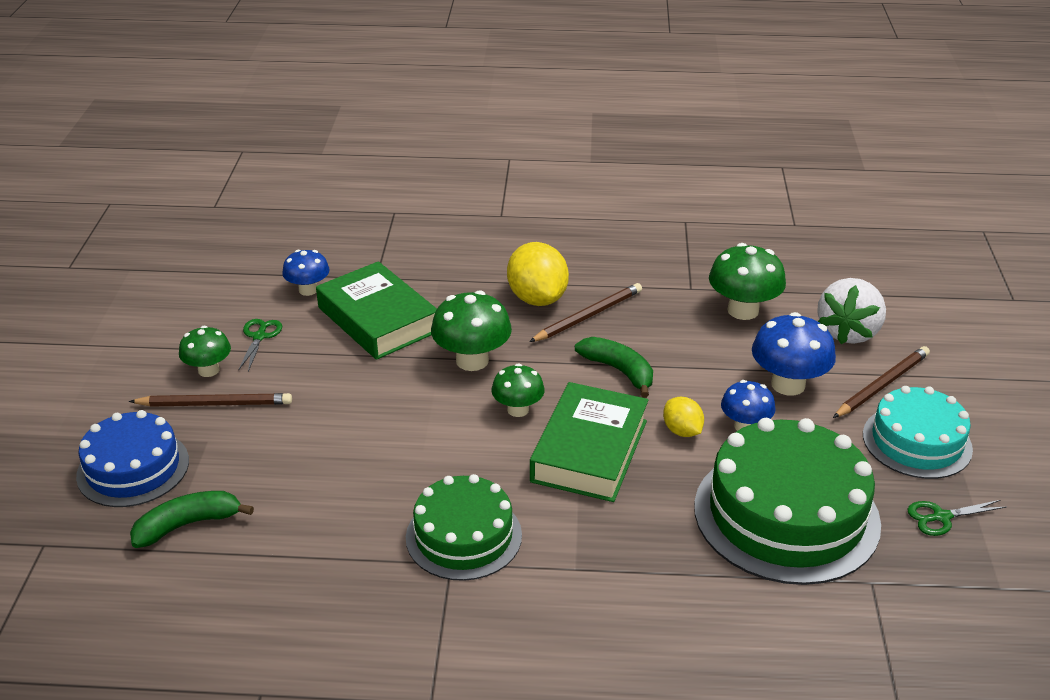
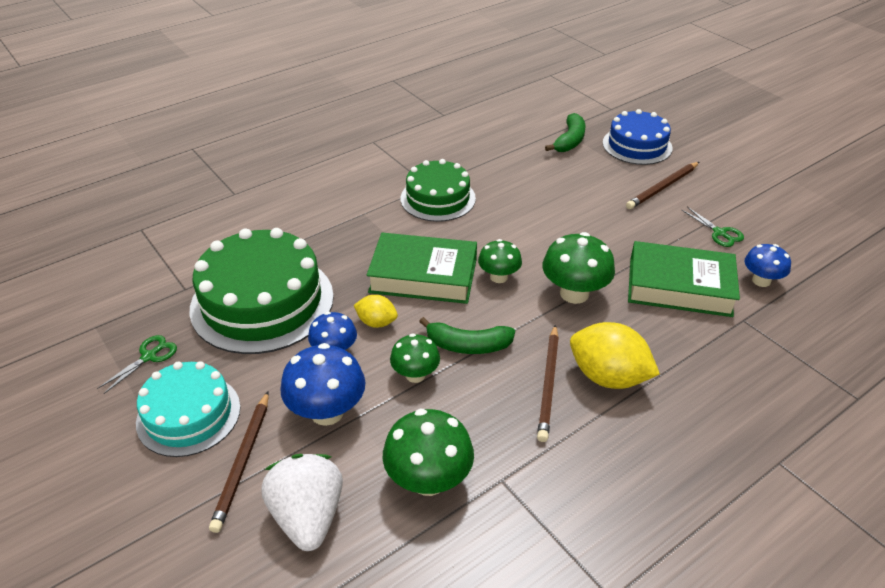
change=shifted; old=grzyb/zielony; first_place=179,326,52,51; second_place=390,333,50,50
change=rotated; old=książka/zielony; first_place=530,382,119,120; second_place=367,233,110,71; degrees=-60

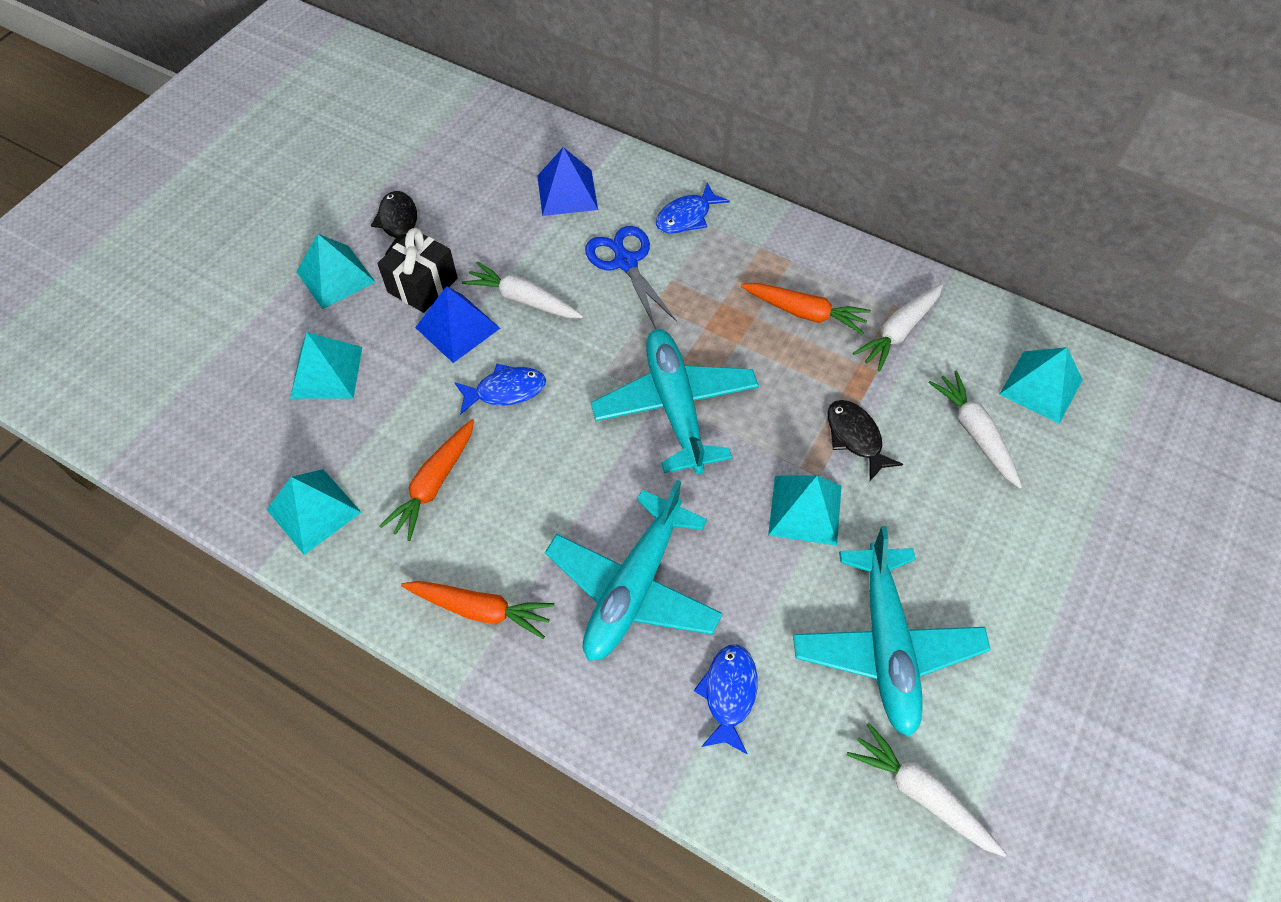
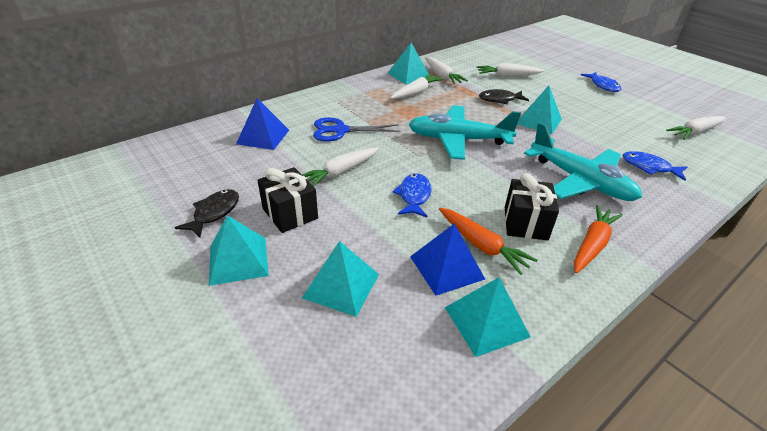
change=rotated; old=ryba/czarny; first_place=371,191,46,64; second_place=175,189,64,48; degrees=105
change=shifted; old=piramida/niebieski; first_place=415,286,85,77; second_place=410,223,75,73
change=shifted; old=ryba/niebieski; first_place=656,182,74,52; second_place=581,72,40,20
change=repainted; old=marchewka/pomarańczowy; new=marchewka/biały; first_place=741,283,130,51; second_place=391,74,53,25
change=gone; old=samolot/turkusowy; first_place=793,526,198,211
change=shifted; old=piramida/turkusowy; first_place=1000,347,83,77; second_place=388,43,41,41
change=new; new=prezent/czarny; second_place=505,173,54,67

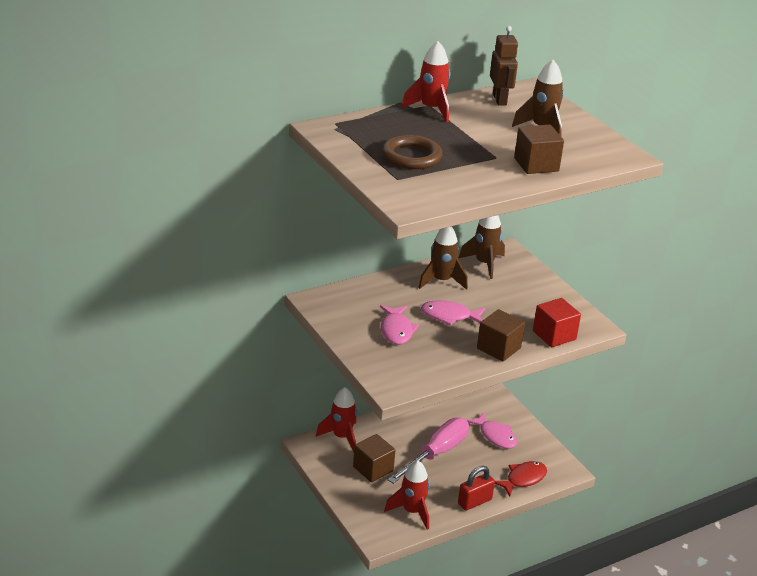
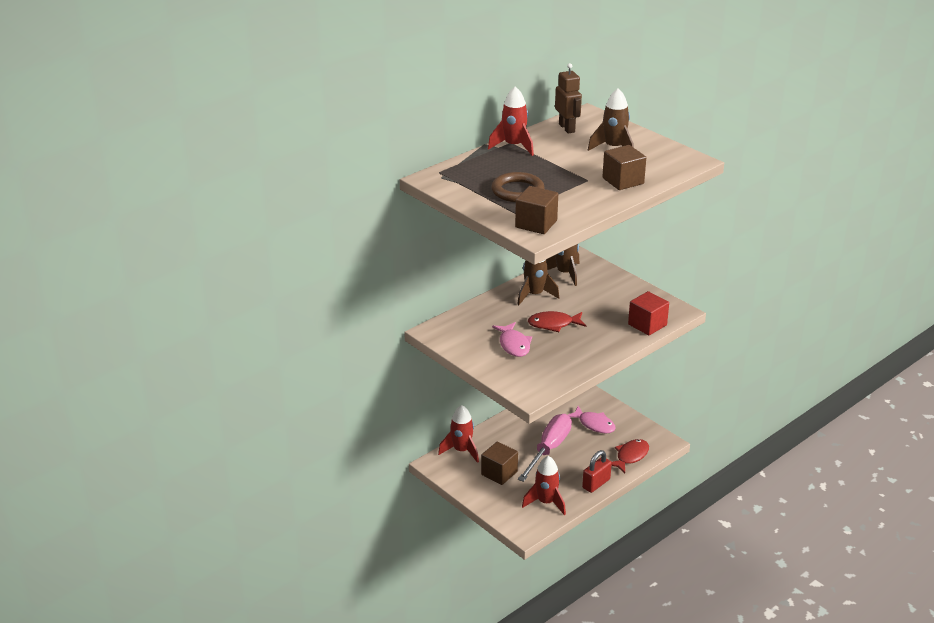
change=repainted; old=ryba/różowy; new=ryba/czerwony; first_place=421,300,64,26; second_place=528,311,58,21
change=shifted; old=sześcian/brązowy; first_place=477,309,48,52; second_place=515,186,43,48

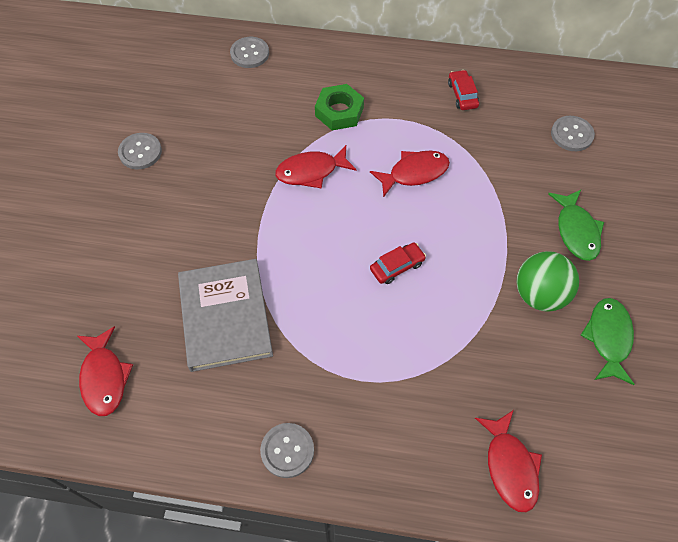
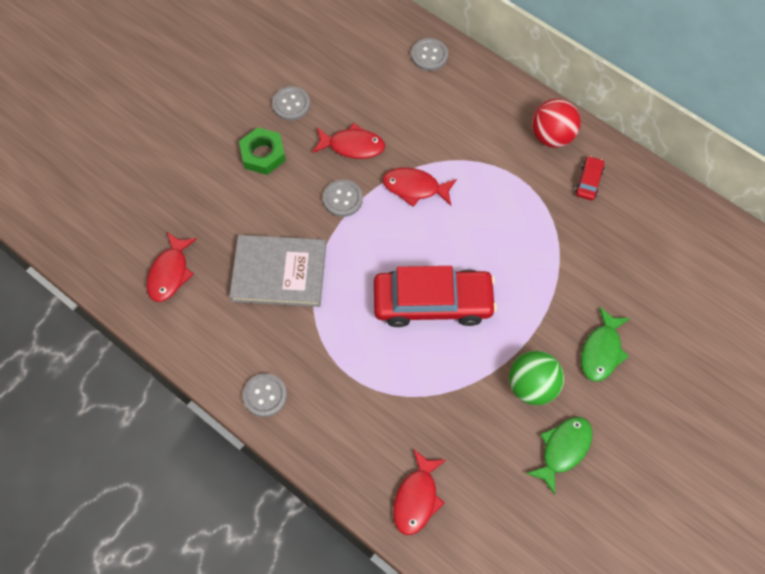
change=rotated; old=książka/szary; first_place=178,259,95,113; second_place=229,235,97,72; degrees=75
change=shifted; old=nakrętka/zielony; first_place=315,84,49,46; second_place=239,127,47,48
change=shifted; old=ryba/czerwony; first_place=370,151,80,46; second_place=312,123,73,36
change=scaled; old=samochód/czerwony; first_place=370,242,56,42; second_place=374,266,123,61; factor=2.39
change=shifted; old=guzik/szary; first_place=551,116,44,35; second_place=323,180,40,37
change=new; new=piłka/czerwony; second_place=532,99,49,48

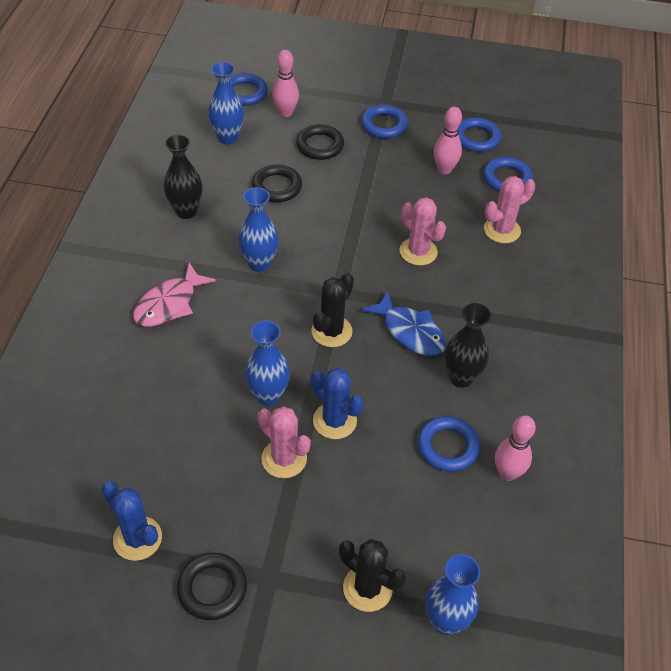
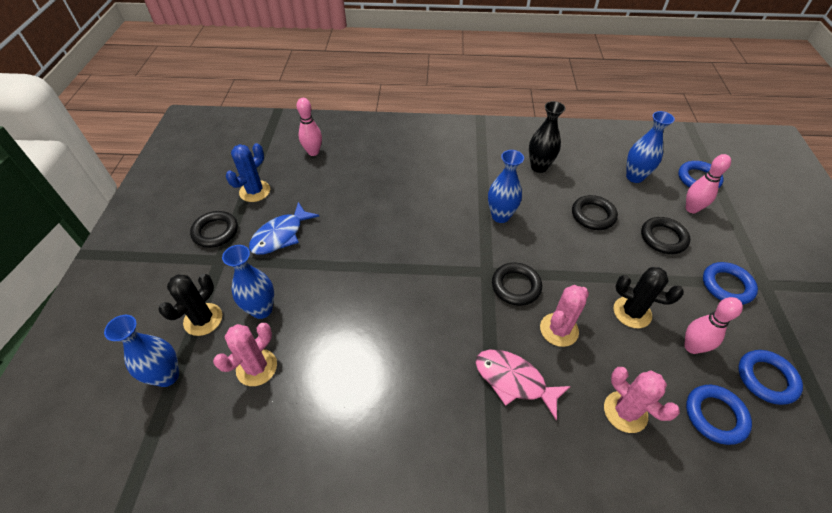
change=shifted; old=ryba/różowy; first_place=133,263,83,64; second_place=476,350,95,70
change=shifted; old=wazon/niebieski; first_place=245,321,45,85; second_place=222,245,52,74
change=shifted; old=kaktus/różowy; first_place=258,406,53,72; second_place=213,323,64,63
change=shifted; old=kaktus/czarny; first_place=311,273,43,74; second_place=614,267,70,61
change=gone; old=kaktus/niebieski; first_place=311,368,53,71
change=shifted; old=ryba/niebieski; first_place=361,290,85,66; second_place=249,202,70,53
change=gone; old=pierścień/niebieski; first_place=418,416,62,56
change=gone; old=wazon/czarny; first_place=444,303,47,85
change=shifted; old=kręgiel/różowy; first_place=495,415,41,66; second_place=297,98,25,58
change=new; new=pierścień/czarny; second_place=492,263,50,43

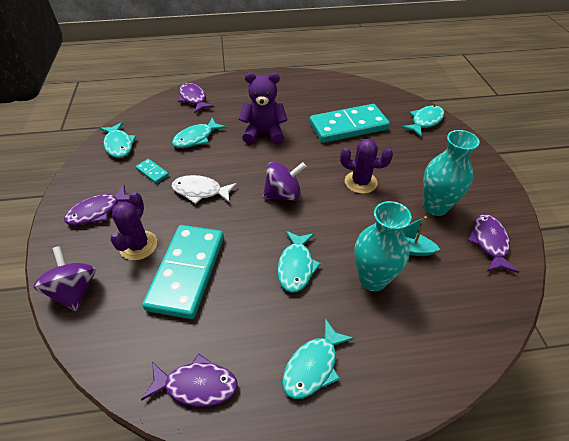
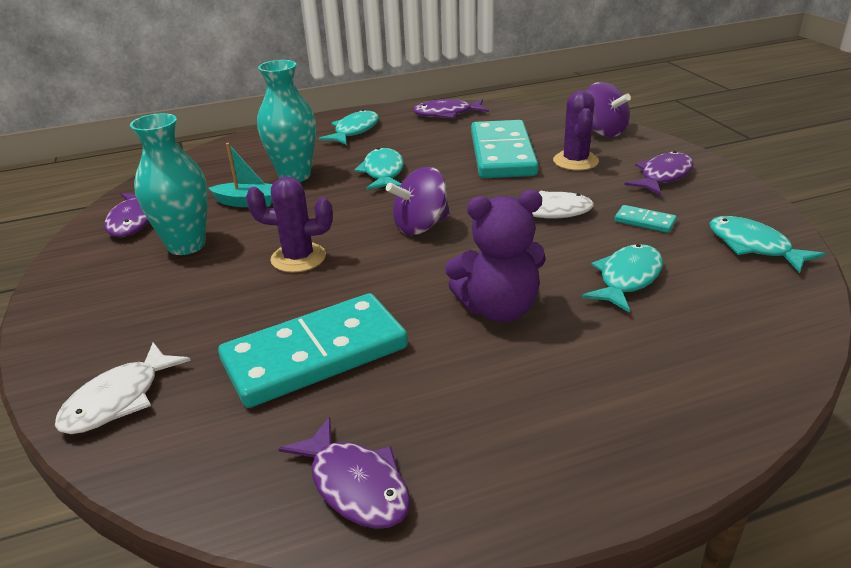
change=shifted; old=ryba/fioletowy; first_place=178,83,36,30; second_place=278,417,133,112
change=repainted; old=ryba/turkusowy; new=ryba/biały; first_place=401,105,43,32; second_place=55,342,136,92

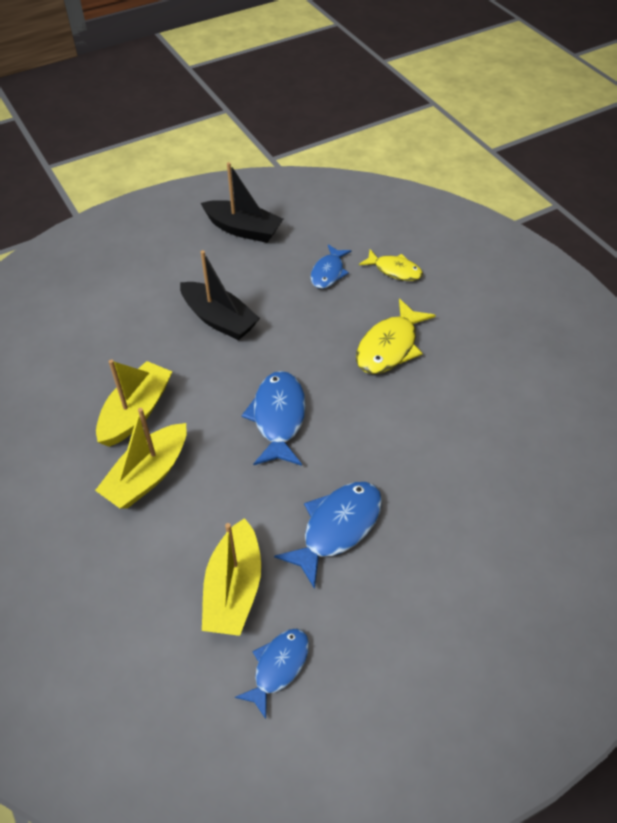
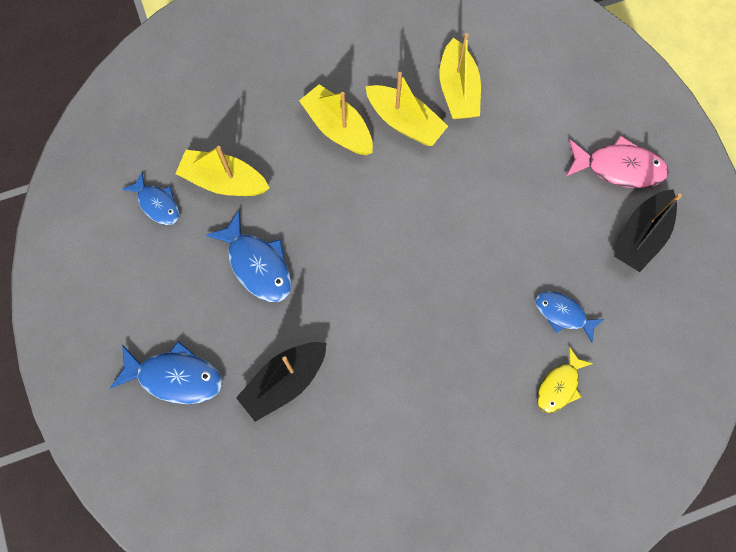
change=shifted; old=łódka/czarny; first_place=180,250,80,90; second_place=236,342,91,80
change=shifted; old=ryba/niebieski; first_place=241,371,65,95; second_place=110,341,112,63
change=gone; old=ryba/żółty; first_place=356,299,80,75
change=new; new=łódka/żółty; second_place=440,33,41,86
change=new; new=ryba/różowy; second_place=565,135,104,53

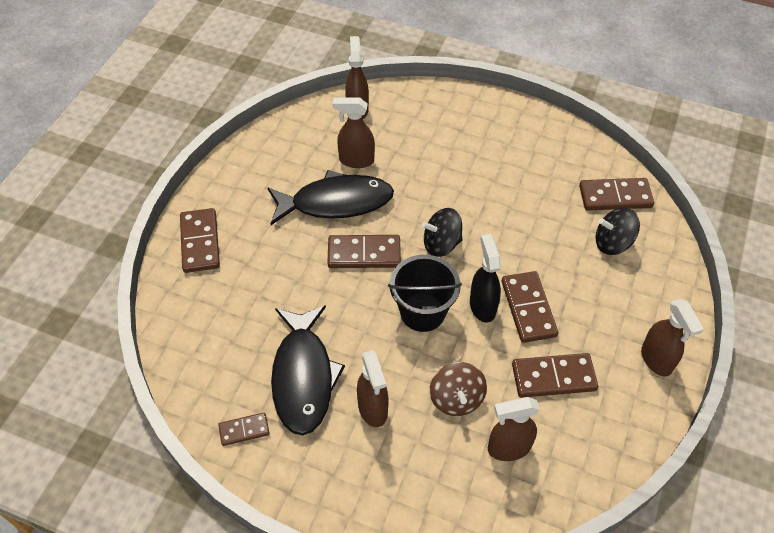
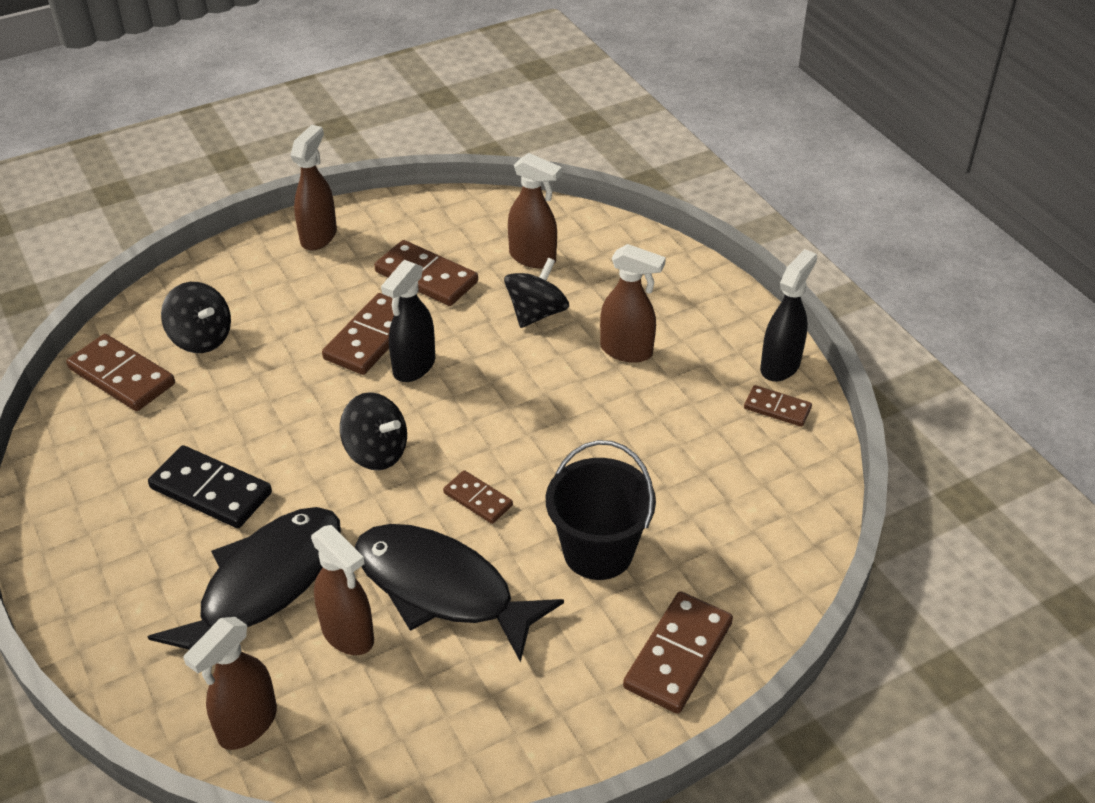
change=shifted; old=ryba/czarny; first_place=271,305,74,130; second_place=148,507,193,143
change=scaled; old=kostka domina/brązowy; first_place=327,235,74,33; second_place=443,470,70,54; factor=0.58
change=rotated; old=spryskiwacz/brązowy; first_place=357,350,32,77; second_place=600,244,66,119; degrees=90
change=shifted; old=wiadro/czarny; first_place=388,255,74,77; second_place=546,440,110,140
change=repainted; old=bączek/brązowy; new=bączek/czarny; first_place=430,362,57,54; second_place=504,258,65,70
change=new; new=kostka domina/czarny; second_place=148,445,124,83
change=new; new=spryskiwacz/czarny; second_place=760,249,57,133

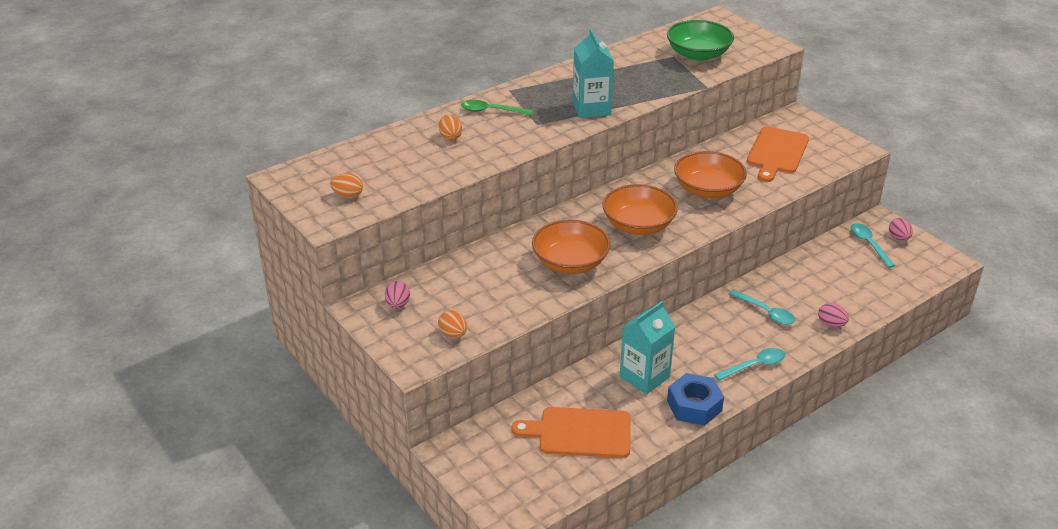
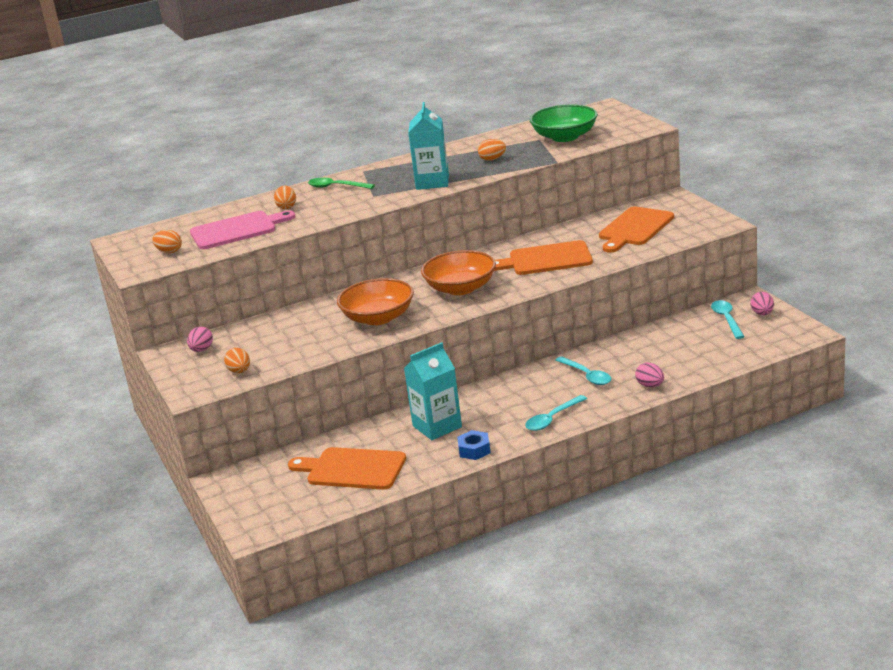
change=scaled; old=nakrętka/niebieski; first_place=667,373,57,53; second_place=457,430,34,30; factor=0.63
change=swapped; old=miska/pomarańczowy; new=deska do krojenia/pomarańczowy; first_place=674,151,73,47; second_place=494,240,99,35
change=rotated; old=łyżka/turkusowy; first_place=714,348,71,33; second_place=525,395,62,36; degrees=150
change=new; new=deska do krojenia/różowy; second_place=190,211,105,38
change=new; new=jajko/pomarańczowy; second_place=478,139,28,22

